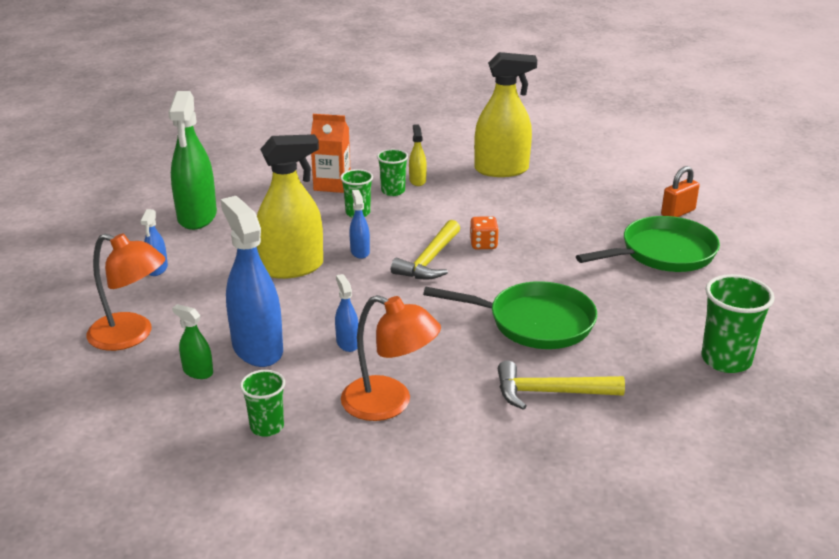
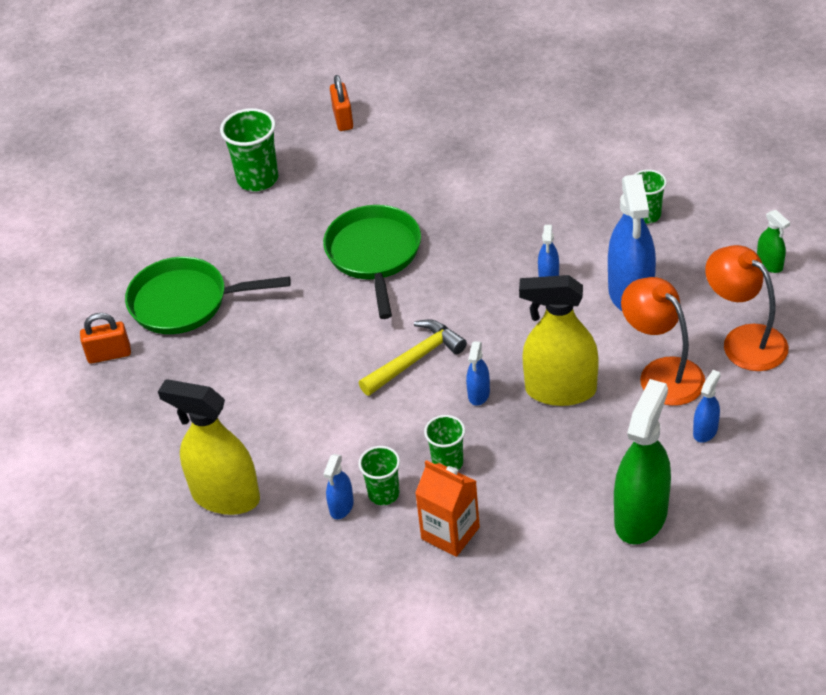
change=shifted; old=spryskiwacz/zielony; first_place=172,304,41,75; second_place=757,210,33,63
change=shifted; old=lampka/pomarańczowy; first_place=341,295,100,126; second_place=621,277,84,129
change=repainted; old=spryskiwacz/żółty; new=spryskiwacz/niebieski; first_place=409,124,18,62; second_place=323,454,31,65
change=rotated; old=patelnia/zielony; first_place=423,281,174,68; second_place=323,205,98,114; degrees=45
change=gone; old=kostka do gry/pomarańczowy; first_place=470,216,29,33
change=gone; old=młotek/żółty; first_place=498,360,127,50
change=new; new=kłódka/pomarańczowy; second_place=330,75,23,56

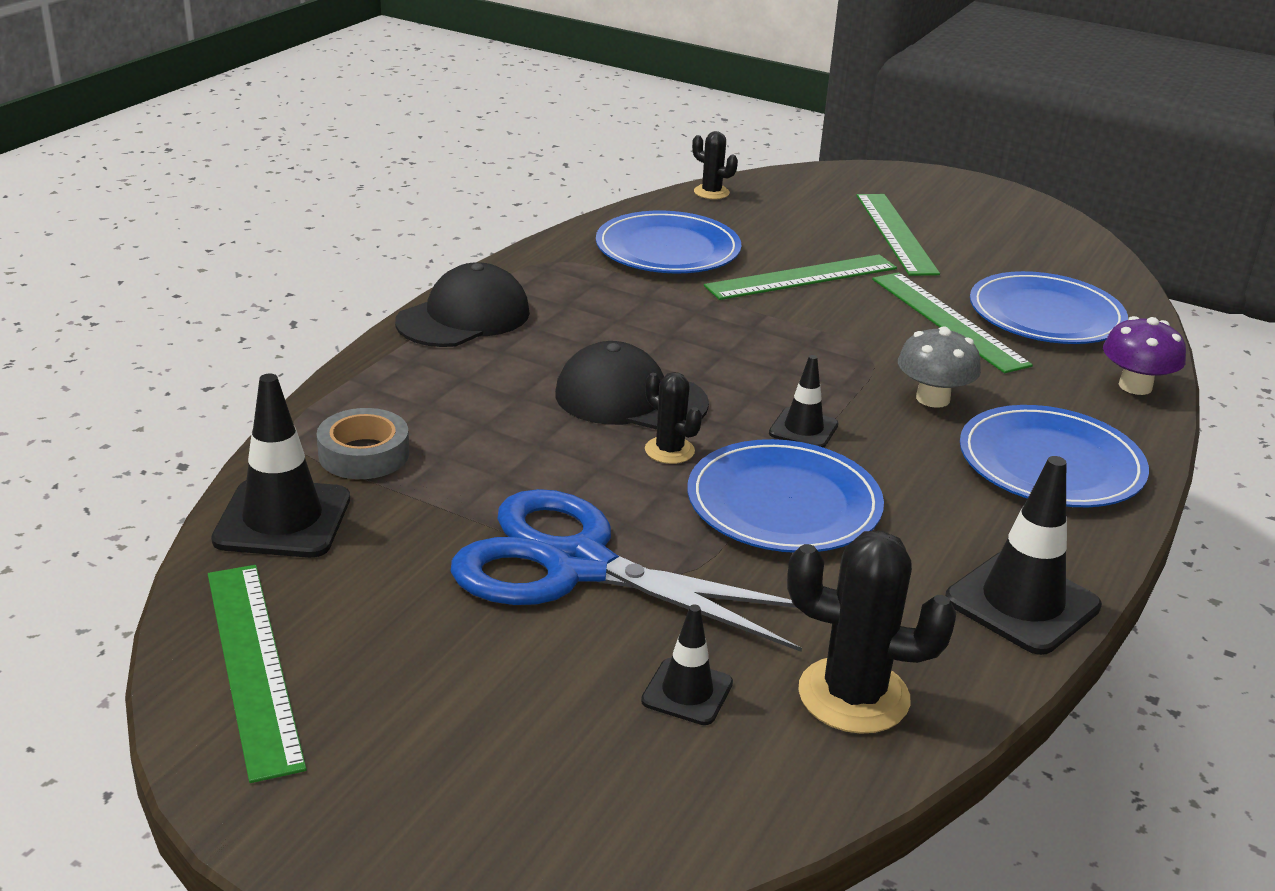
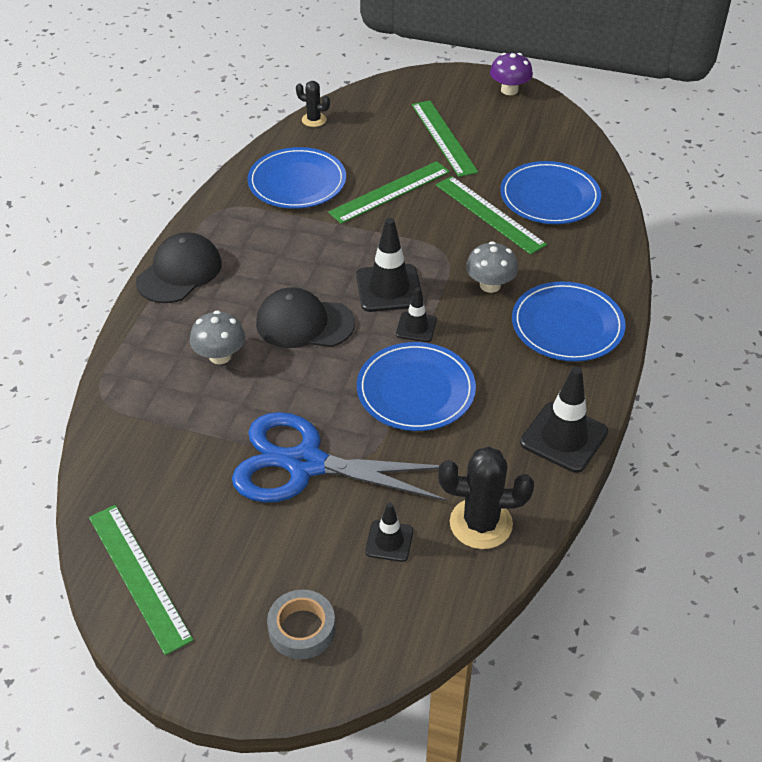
change=shifted; old=pachołek/czarny; first_place=211,373,139,185; second_place=356,218,67,94
change=shifted; old=taśma klejąca/szary; first_place=317,408,92,71; second_place=267,589,68,70
change=gone; old=kaktus/czarny; first_place=645,372,57,92
change=shifted; old=grzyb/fioletowy; first_place=1103,316,83,79; second_place=490,53,43,42
change=new; new=grzyb/szary; second_place=190,310,55,54

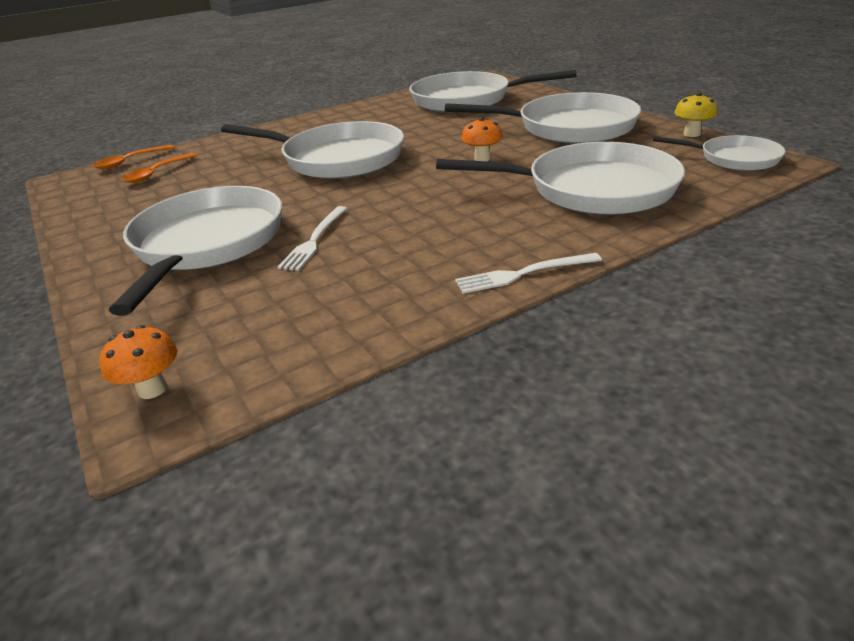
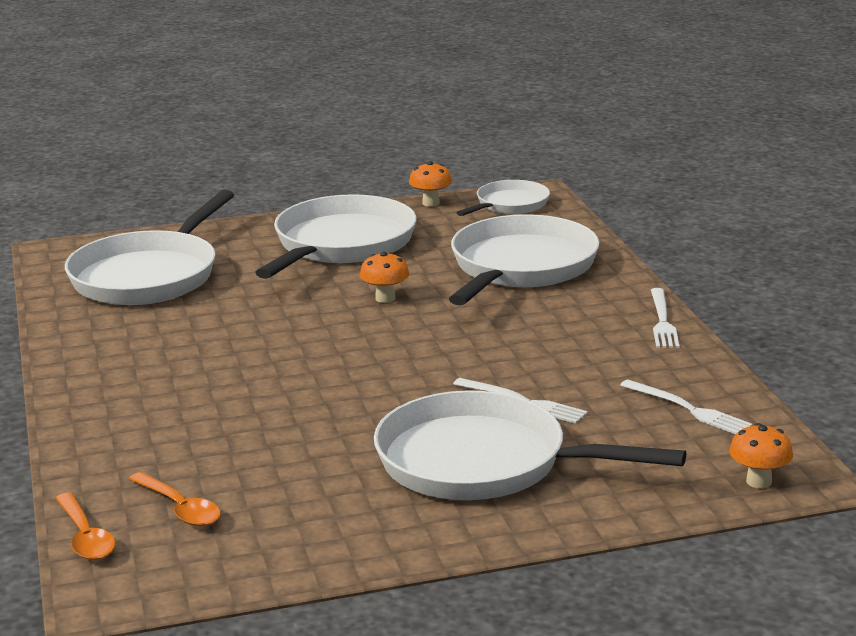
change=gone; old=patelnia/biały; first_place=221,121,183,58
change=repainted; old=grzyb/żółty; new=grzyb/pomarańczowy; first_place=674,93,44,44; second_place=409,161,43,46
change=new; new=widelec/biały; second_place=620,380,133,54

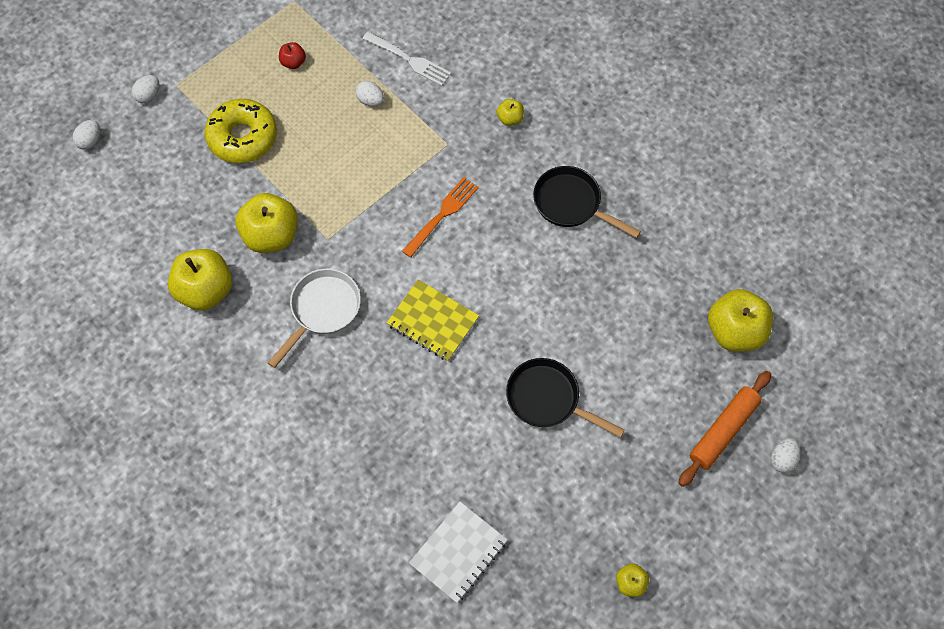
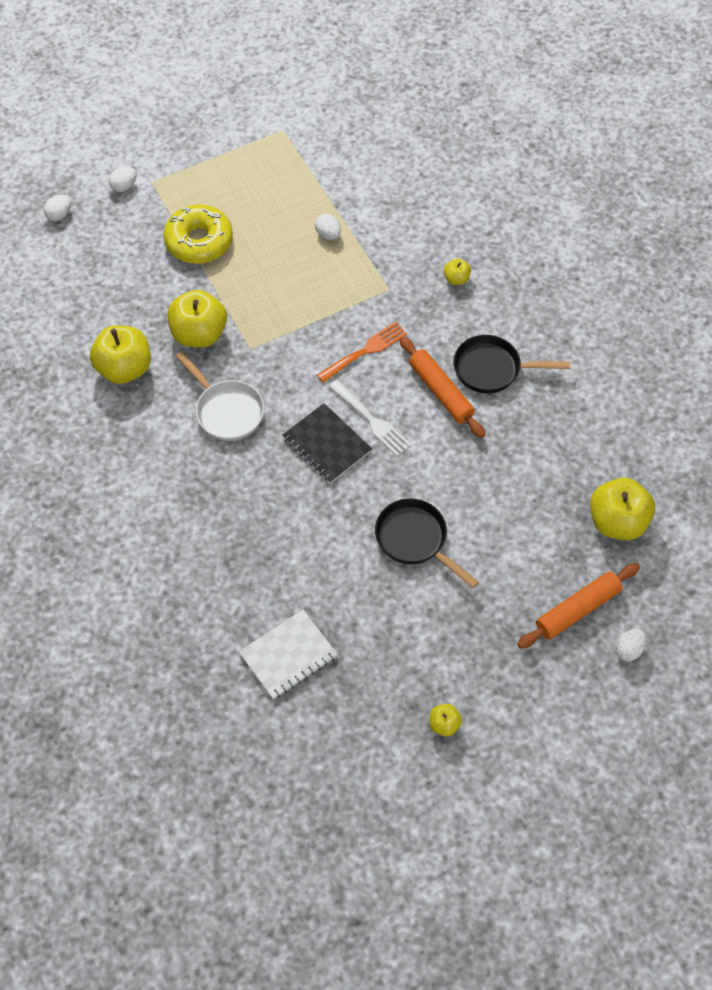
change=rotated; old=patelnia/biały; first_place=268,269,93,99; second_place=176,351,88,90; degrees=90
change=gone; old=jabłko/czerwony; first_place=279,42,27,27
change=shifted; old=widelec/biały; first_place=363,32,88,54; second_place=329,380,82,76
change=repainted; old=zeszyt/żółty; new=zeszyt/czarny; first_place=387,279,92,82; second_place=283,403,89,80
change=rotated; old=patelnia/czarny; first_place=533,166,108,72; second_place=453,335,117,59; degrees=-45
change=new; new=wałek do ciasta/pomarańczowy; second_place=399,336,86,102

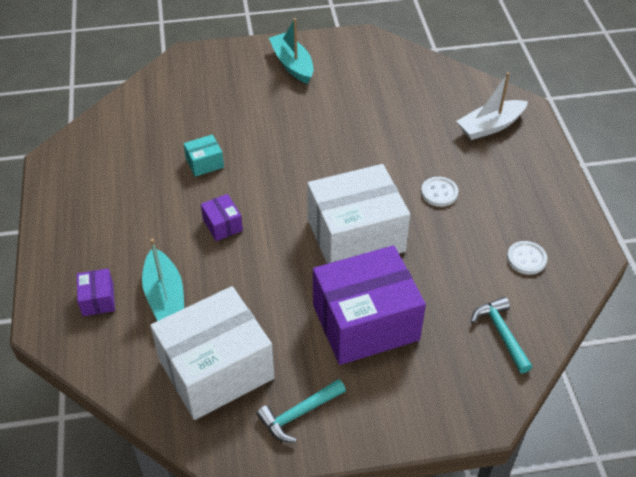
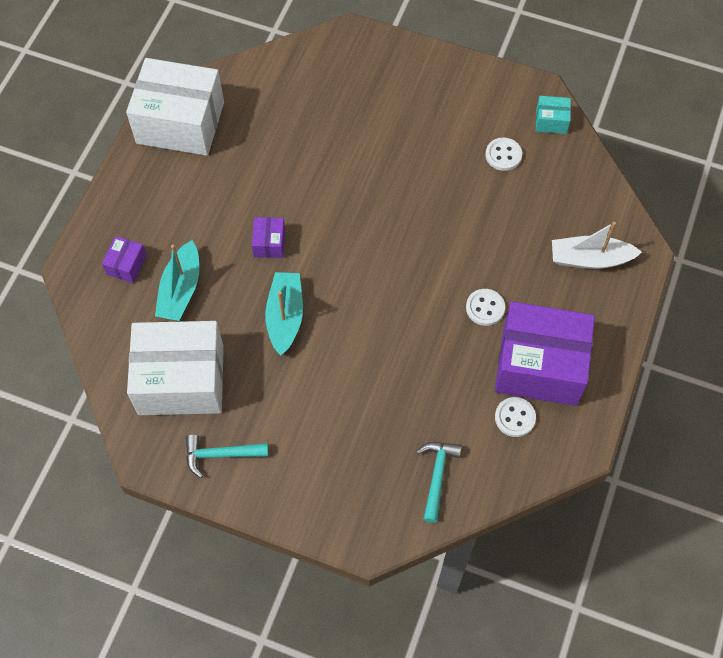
change=shifted; old=pudełko/turkusowy; first_place=183,134,41,43; second_place=536,96,35,38
change=shifted; old=łódka/turkusowy; first_place=269,18,44,66; second_place=265,272,38,84
change=shifted; old=pudełko/biały; first_place=307,164,103,100; second_place=126,58,98,98
change=shifted; old=pudełko/fioletowy; first_place=313,245,113,120; second_place=495,301,100,105
change=new; new=guzik/biały; second_place=485,138,37,33

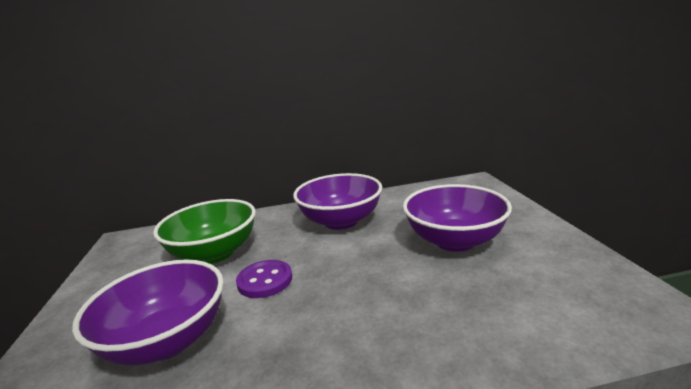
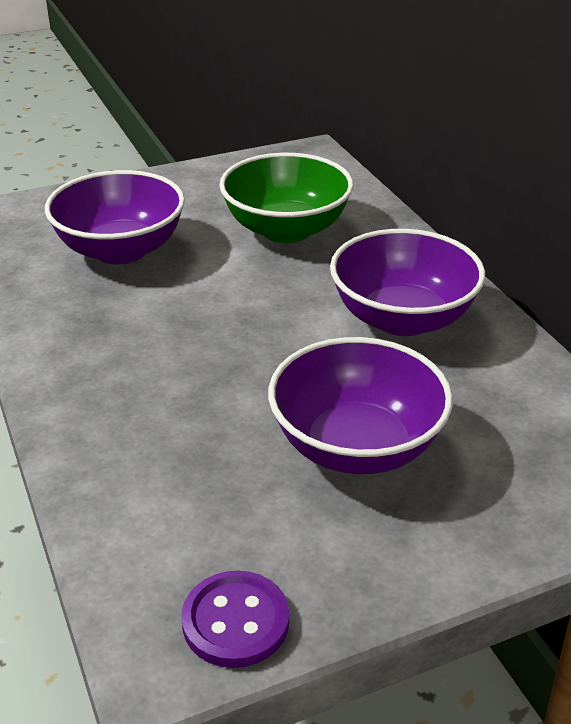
change=shifted; old=guzik/fioletowy; first_place=236,260,56,38; second_place=182,571,107,97

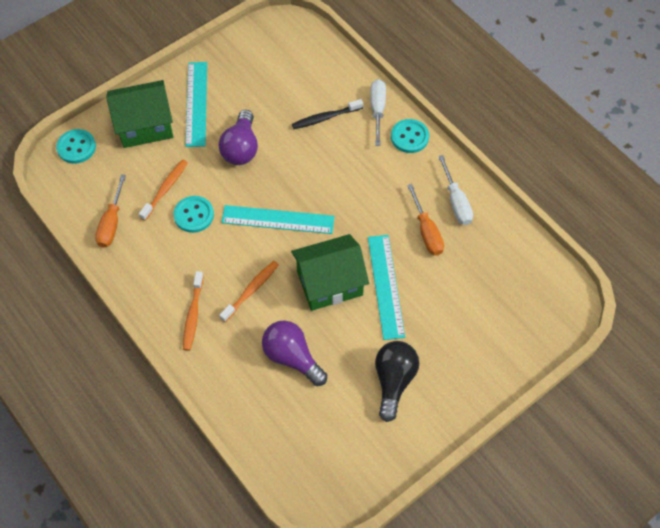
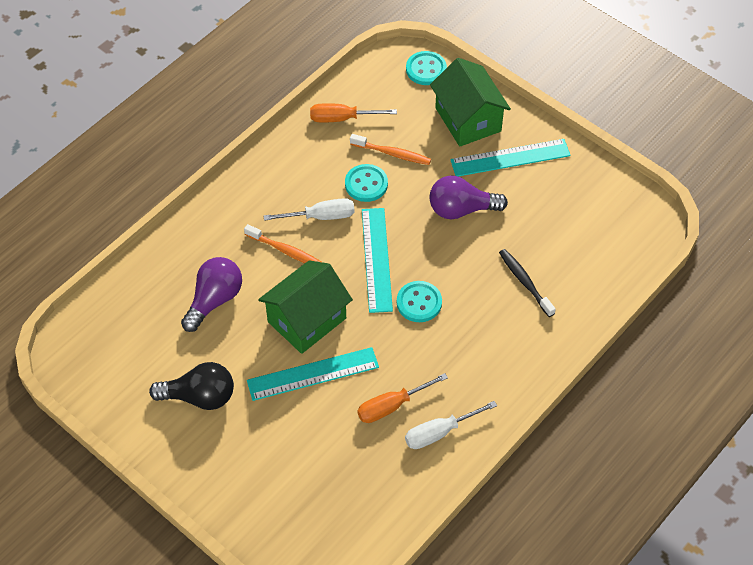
change=gone; old=szczoteczka do zębów/pomarańczowy; first_place=183,271,21,80
change=rotated; old=domek/zielony; first_place=291,234,78,77; second_place=258,260,95,94; degrees=75
change=shifted; old=śrubokręt/biały; first_place=370,79,16,67; second_place=264,198,90,23
change=shifted; old=guzik/turkusowy; first_place=391,119,38,34; second_place=397,281,45,41

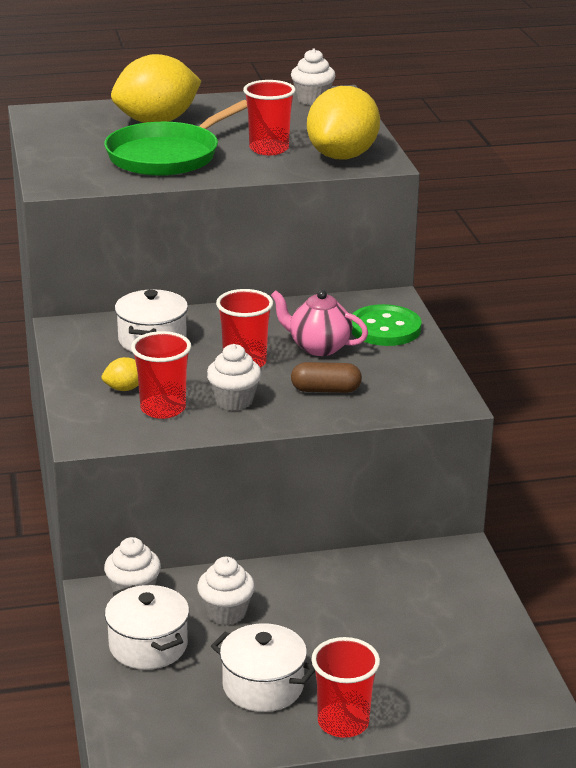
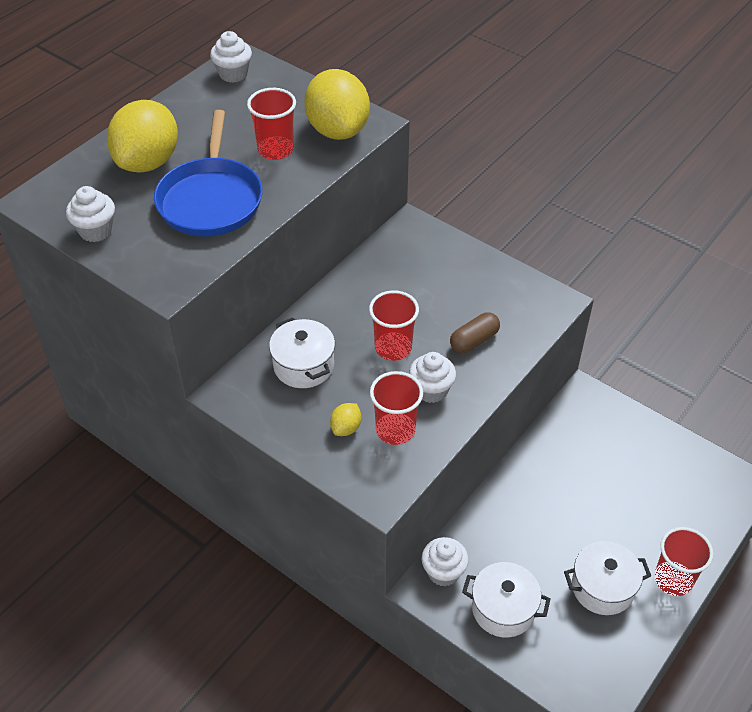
change=repainted; old=patelnia/zielony; new=patelnia/niebieski; first_place=104,100,143,76; second_place=154,110,109,127
change=shifted; old=muffinka/biały; first_place=197,557,58,68; second_place=66,186,49,56
change=gone; old=imbryk/różowy; first_place=271,290,97,66
change=gone; old=guzik/zielony; first_place=352,304,70,42

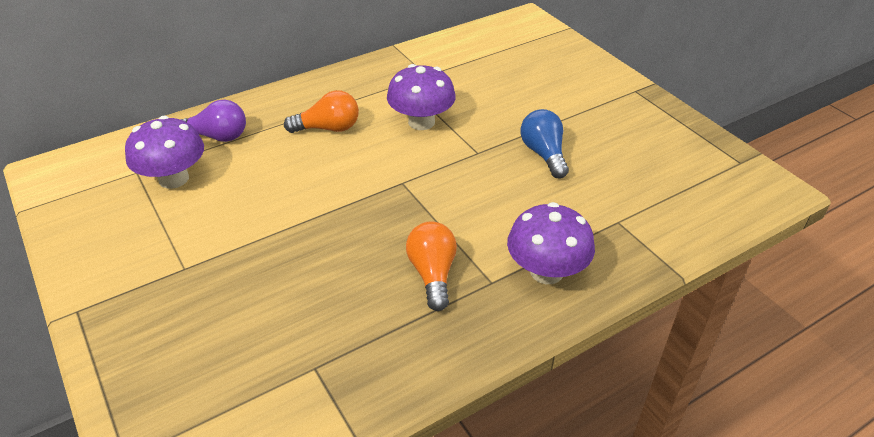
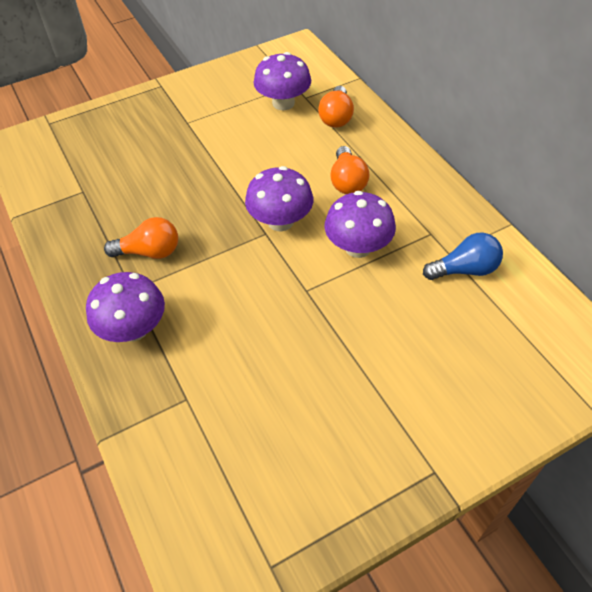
change=repainted; old=żarówka/fioletowy; new=żarówka/pomarańczowy; first_place=180,100,66,42; second_place=318,86,36,42
change=shifted; old=żarówka/niebieski; first_place=521,109,48,69; second_place=423,233,80,47
change=new; new=grzyb/fioletowy; second_place=245,166,68,65

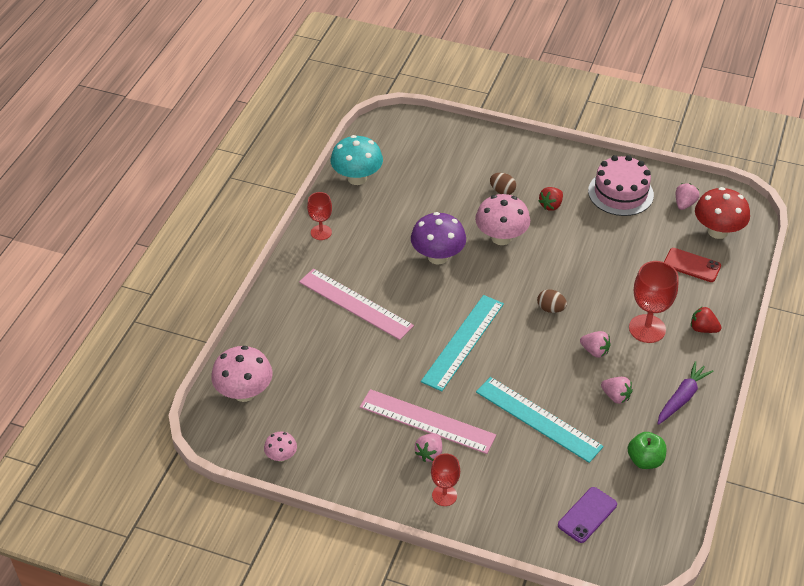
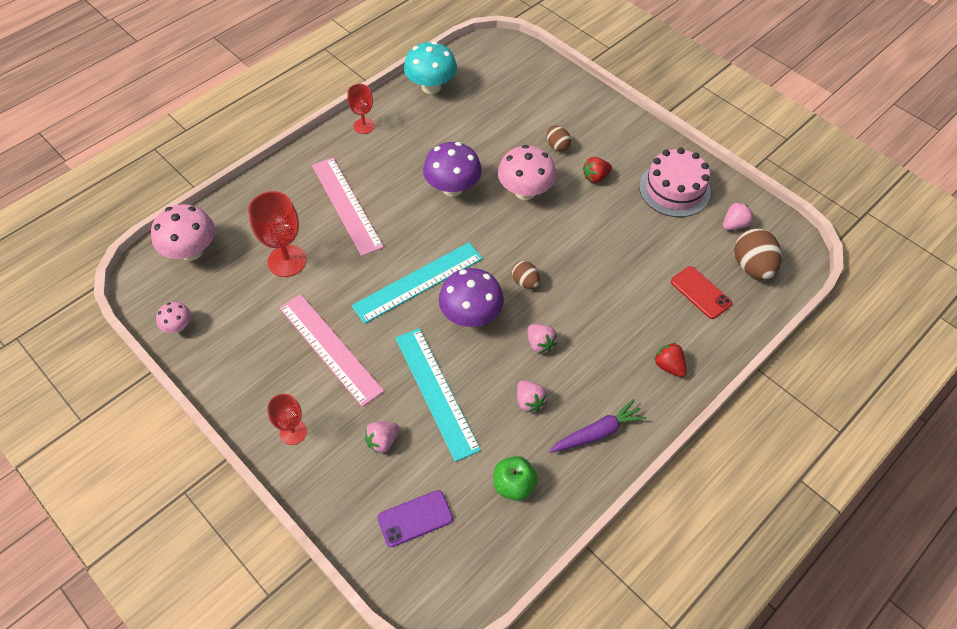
change=shifted; old=truskawka/różowy; first_place=415,433,27,29; second_place=364,422,36,32
change=shifted; old=kielich/czerwony; first_place=629,261,50,82; second_place=248,191,59,86
change=swapped; old=grzyb/czerwony; new=jajko/brązowy; first_place=695,187,55,52; second_place=734,228,47,52
change=new; new=grzyb/fioletowy; second_place=439,268,65,59

